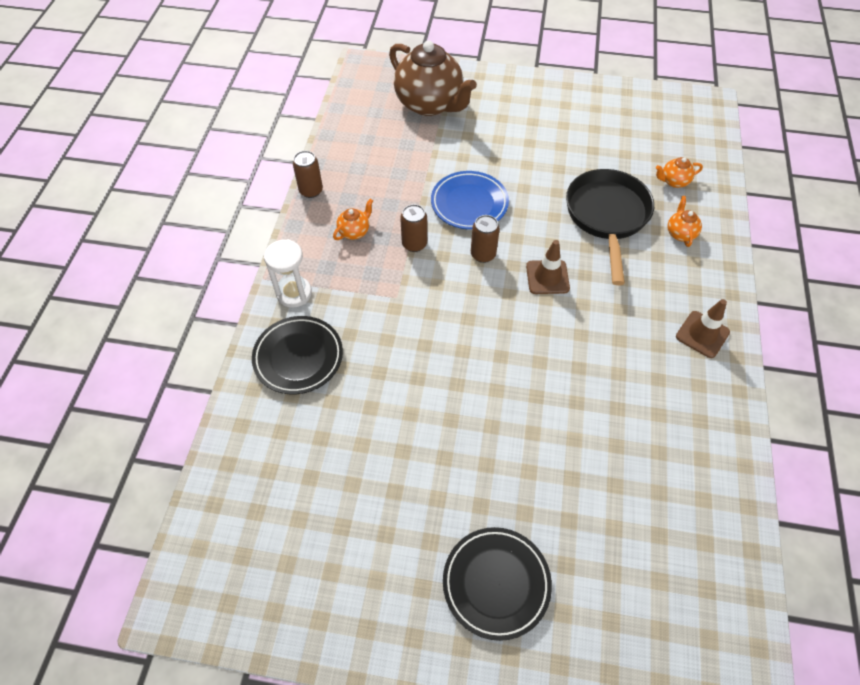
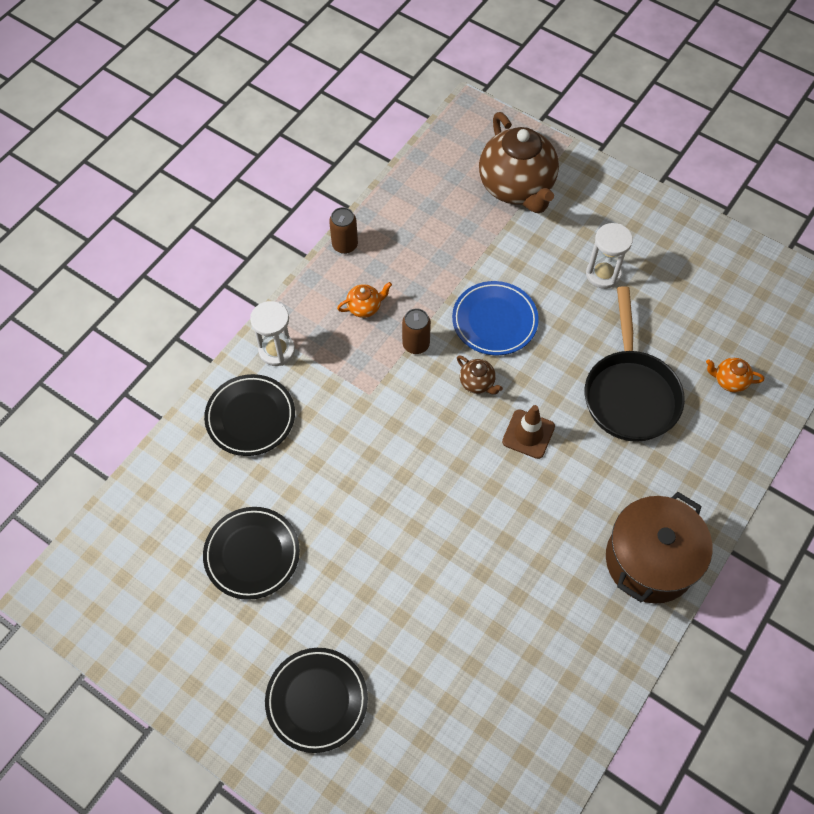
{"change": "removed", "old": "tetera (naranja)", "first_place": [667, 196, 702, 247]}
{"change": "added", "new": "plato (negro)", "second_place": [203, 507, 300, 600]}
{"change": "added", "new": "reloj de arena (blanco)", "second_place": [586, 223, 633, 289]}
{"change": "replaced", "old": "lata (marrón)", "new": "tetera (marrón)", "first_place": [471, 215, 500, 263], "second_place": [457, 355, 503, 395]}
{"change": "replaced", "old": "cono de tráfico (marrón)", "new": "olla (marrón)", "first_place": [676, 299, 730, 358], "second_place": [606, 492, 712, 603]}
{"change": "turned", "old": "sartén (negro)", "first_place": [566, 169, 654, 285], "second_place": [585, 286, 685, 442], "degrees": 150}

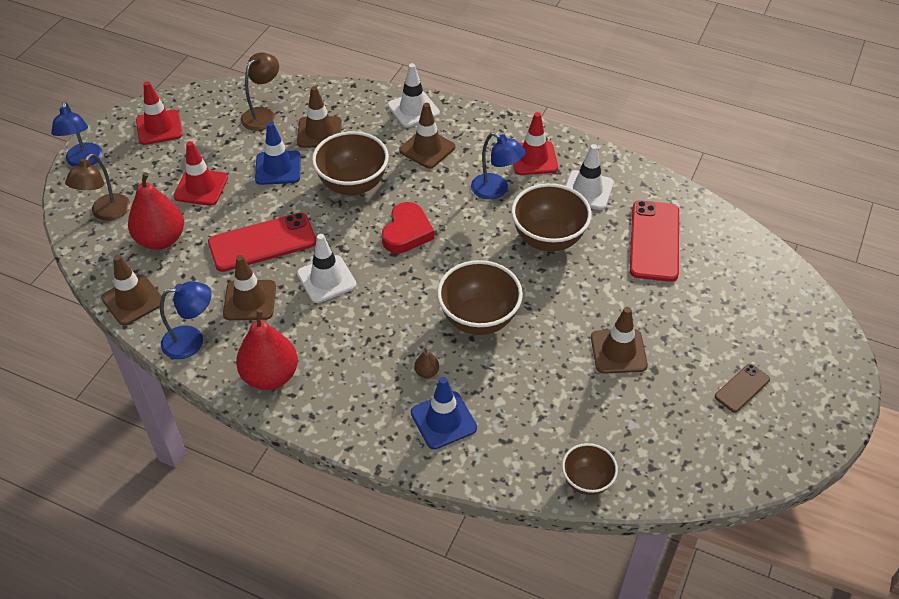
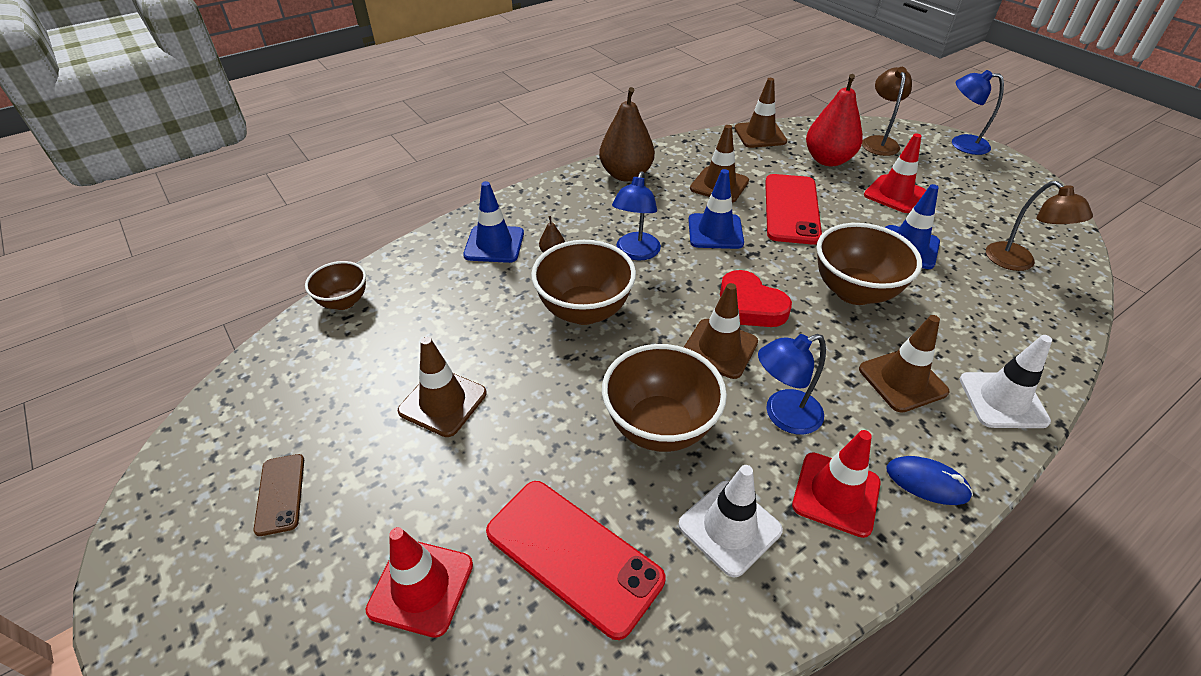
{"change": "added", "new": "ratón (azul)", "second_place": [886, 456, 973, 505]}
{"change": "moved", "old": "cono de tráfico (rojo)", "first_place": [136, 81, 183, 145], "second_place": [366, 527, 473, 638]}
{"change": "moved", "old": "lámpara (azul)", "first_place": [160, 281, 211, 359], "second_place": [612, 171, 661, 261]}
{"change": "moved", "old": "cono de tráfico (marrón)", "first_place": [297, 86, 342, 148], "second_place": [684, 283, 758, 379]}
{"change": "recoloured", "old": "pera (rojo)", "new": "pera (marrón)", "first_place": [236, 309, 298, 390], "second_place": [599, 87, 655, 181]}
{"change": "recoloured", "old": "cono de tráfico (blanco)", "new": "cono de tráfico (azul)", "first_place": [297, 234, 357, 303], "second_place": [688, 169, 744, 249]}
{"change": "turned", "old": "lámpara (marrón)", "first_place": [65, 154, 130, 221], "second_place": [862, 67, 912, 156], "degrees": 45}

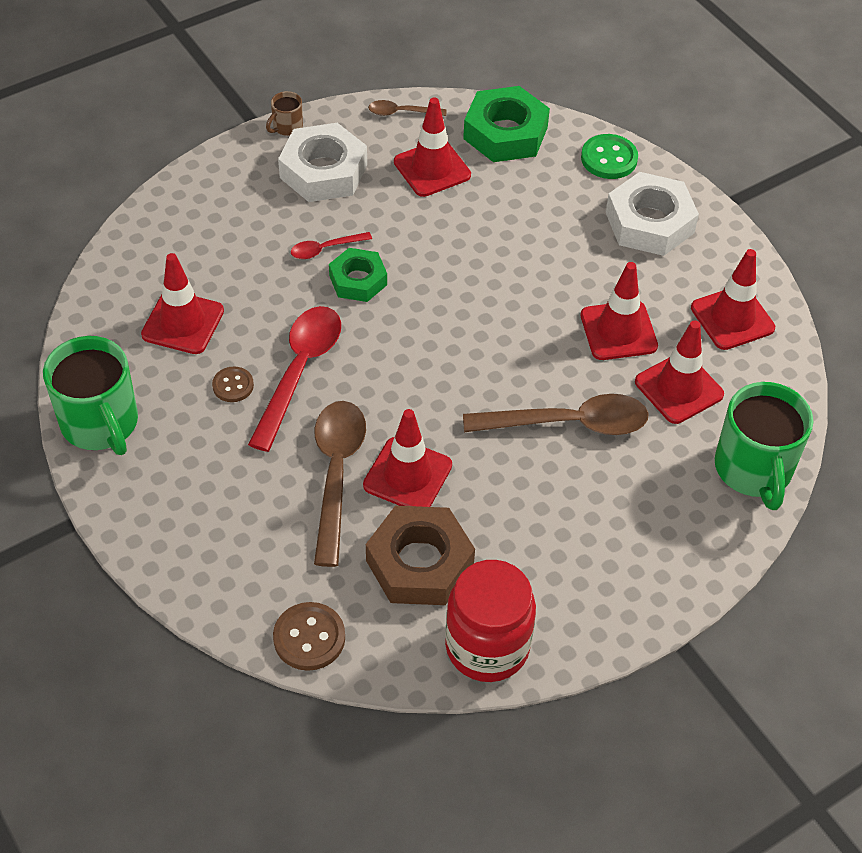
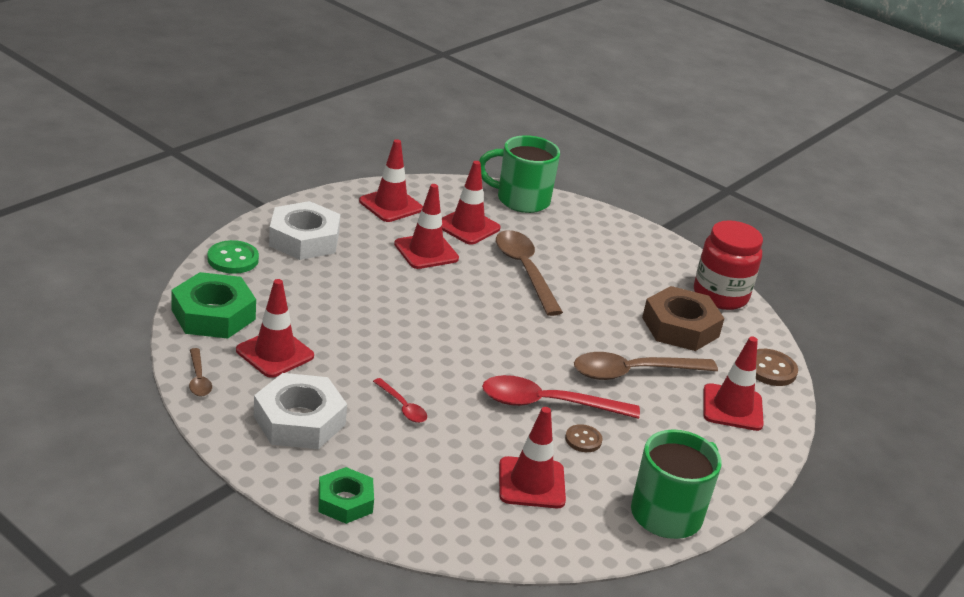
{"change": "removed", "old": "taza (marrón)", "first_place": [266, 91, 303, 136]}
{"change": "moved", "old": "tuerca (verde)", "first_place": [329, 248, 387, 302], "second_place": [318, 467, 374, 524]}
{"change": "moved", "old": "cono de tráfico (rojo)", "first_place": [363, 409, 452, 507], "second_place": [703, 336, 764, 431]}
{"change": "turned", "old": "taza (verde)", "first_place": [715, 382, 813, 510], "second_place": [479, 135, 560, 213], "degrees": -150}

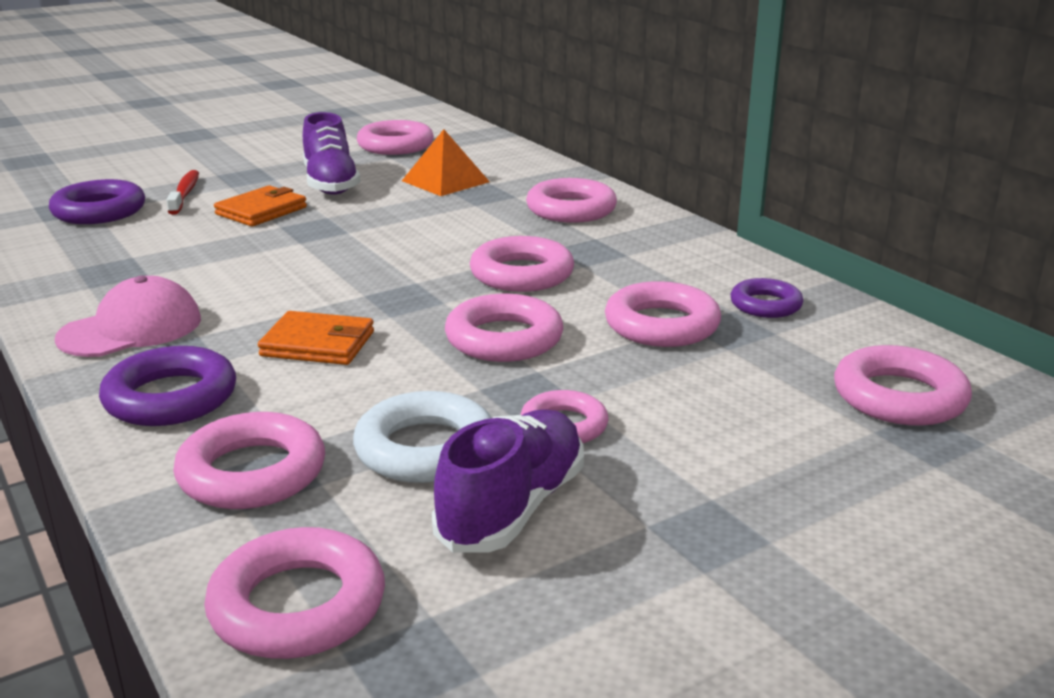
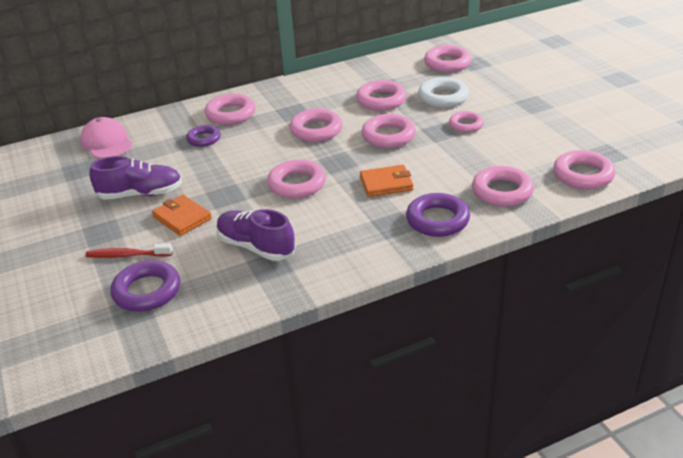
{"change": "removed", "old": "pirámide (naranja)", "first_place": [402, 129, 490, 196]}
{"change": "moved", "old": "gorra (rosa)", "first_place": [55, 276, 201, 357], "second_place": [80, 117, 133, 159]}
{"change": "moved", "old": "anillo (blanco)", "first_place": [353, 391, 492, 483], "second_place": [418, 77, 469, 108]}
{"change": "moved", "old": "anillo (rosa)", "first_place": [357, 120, 434, 155], "second_place": [267, 159, 326, 199]}
{"change": "moved", "old": "zapato (morado)", "first_place": [432, 410, 584, 553], "second_place": [216, 209, 296, 261]}
{"change": "moved", "old": "anillo (morado)", "first_place": [731, 278, 803, 318], "second_place": [186, 125, 221, 147]}
{"change": "turned", "old": "cartera (naranja)", "first_place": [258, 311, 374, 365], "second_place": [360, 165, 413, 197], "degrees": 60}

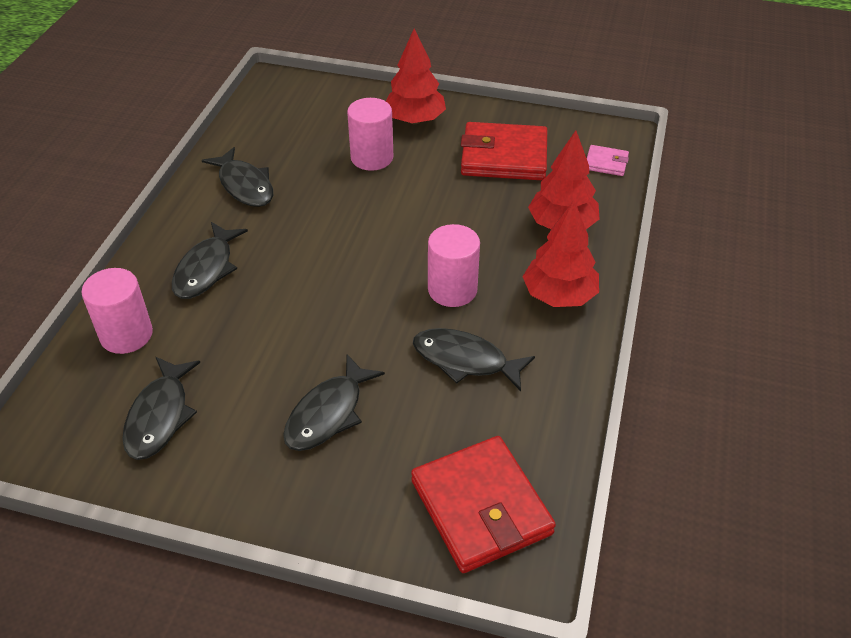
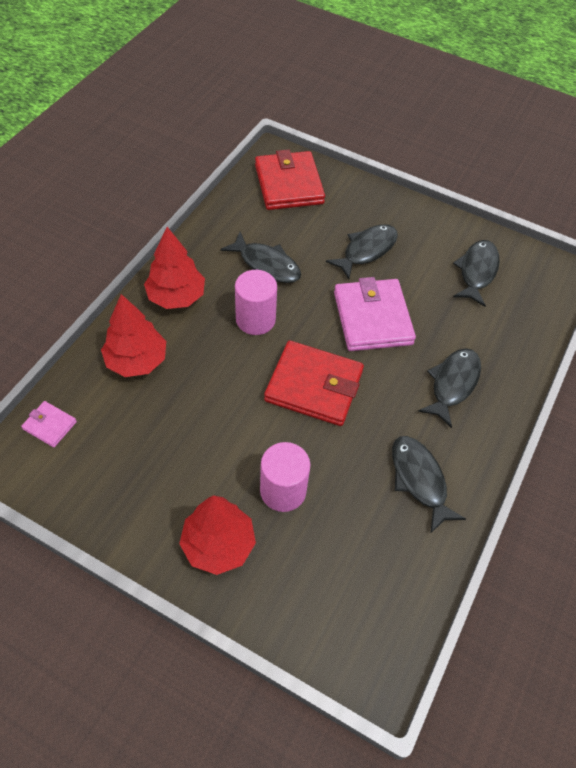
{"change": "removed", "old": "cilindro (rosa)", "first_place": [81, 268, 153, 354]}
{"change": "added", "new": "cartera (rosa)", "second_place": [334, 277, 416, 351]}
{"change": "moved", "old": "cartera (rojo)", "first_place": [461, 122, 547, 180], "second_place": [264, 340, 364, 426]}

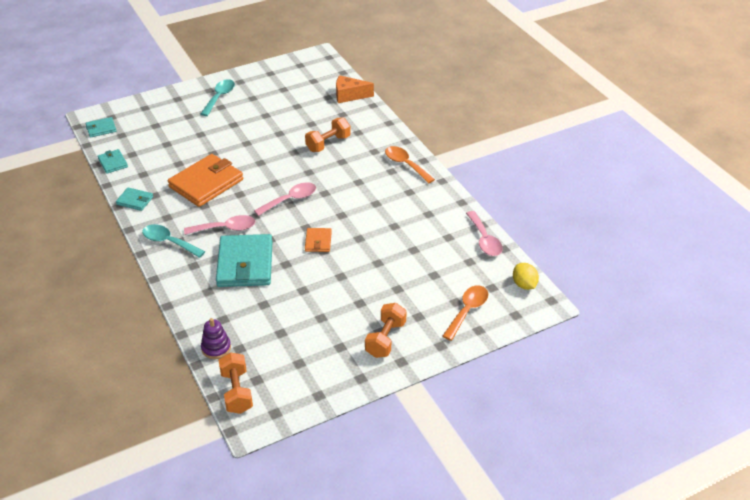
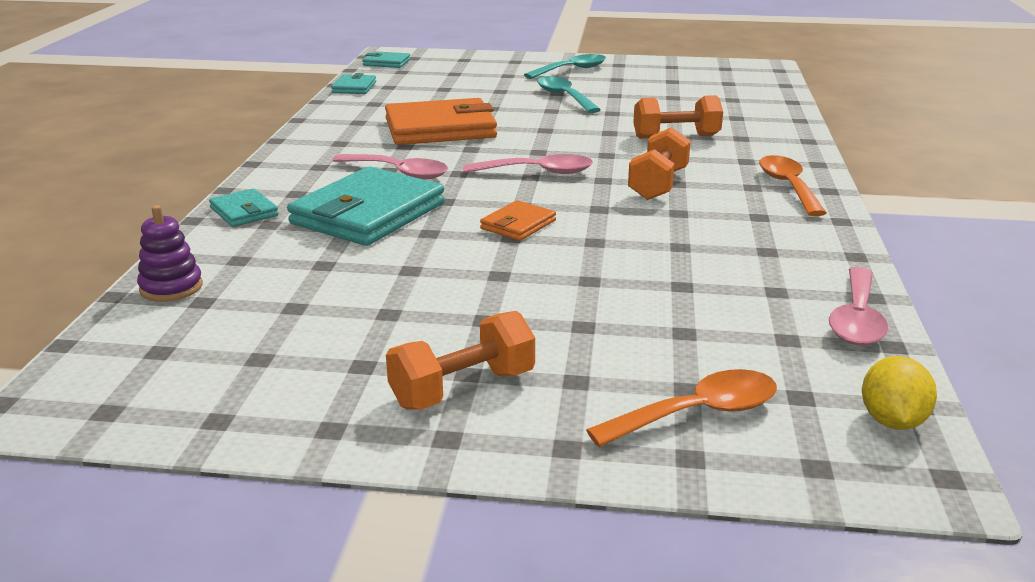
{"change": "removed", "old": "queso (naranja)", "first_place": [336, 75, 374, 103]}
{"change": "moved", "old": "cartera (turquesa)", "first_place": [116, 187, 153, 211], "second_place": [209, 189, 279, 227]}
{"change": "moved", "old": "cuchara (turquesa)", "first_place": [142, 224, 205, 258], "second_place": [537, 76, 601, 113]}
{"change": "moved", "old": "mancuerna (naranja)", "first_place": [218, 352, 253, 414], "second_place": [628, 127, 691, 200]}

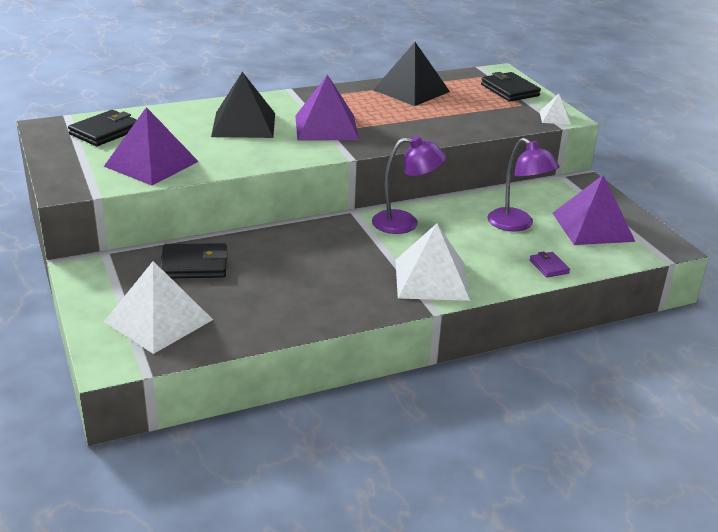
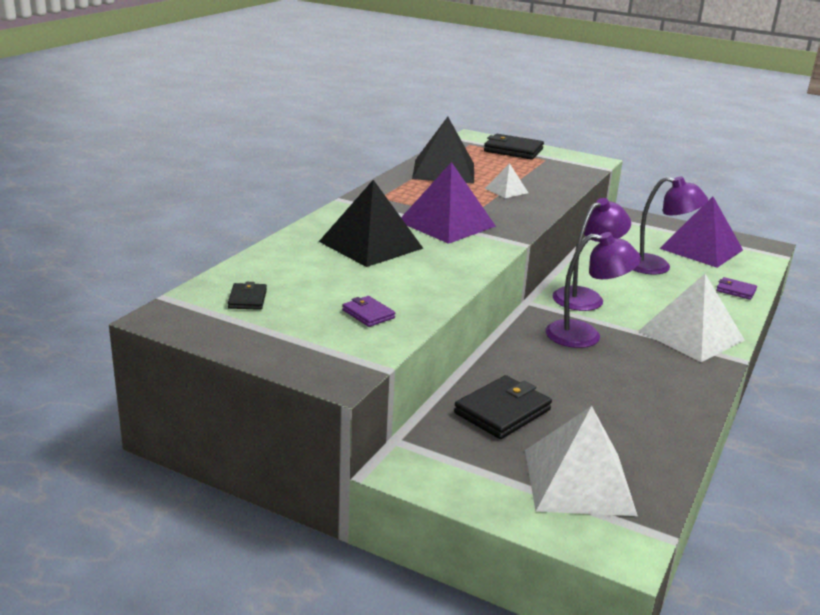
{"change": "added", "new": "lámpara (morado)", "second_place": [545, 232, 641, 348]}
{"change": "moved", "old": "pirámide (blanco)", "first_place": [539, 94, 571, 125], "second_place": [485, 163, 528, 198]}
{"change": "replaced", "old": "pirámide (morado)", "new": "cartera (morado)", "first_place": [104, 107, 199, 185], "second_place": [342, 296, 395, 327]}
{"change": "resized", "old": "cartera (negro)", "first_place": [68, 110, 137, 146], "second_place": [228, 282, 267, 310], "factor": 0.56}

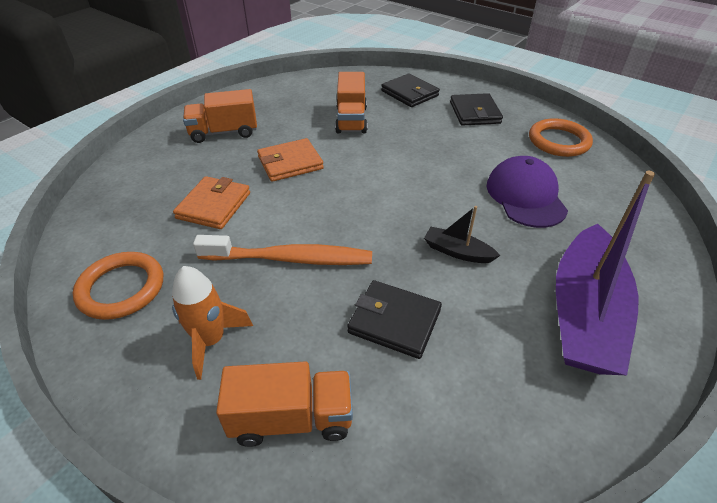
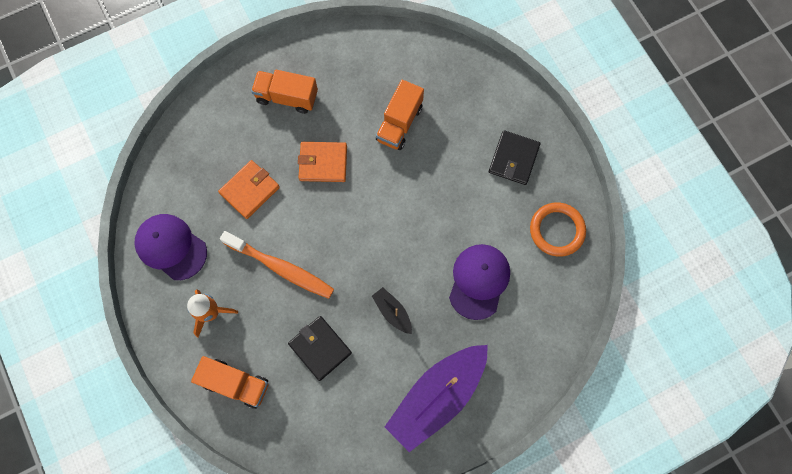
{"change": "removed", "old": "cartera (negro)", "first_place": [381, 74, 440, 107]}
{"change": "replaced", "old": "anillo (naranja)", "new": "gorra (morado)", "first_place": [73, 252, 163, 320], "second_place": [134, 214, 207, 280]}

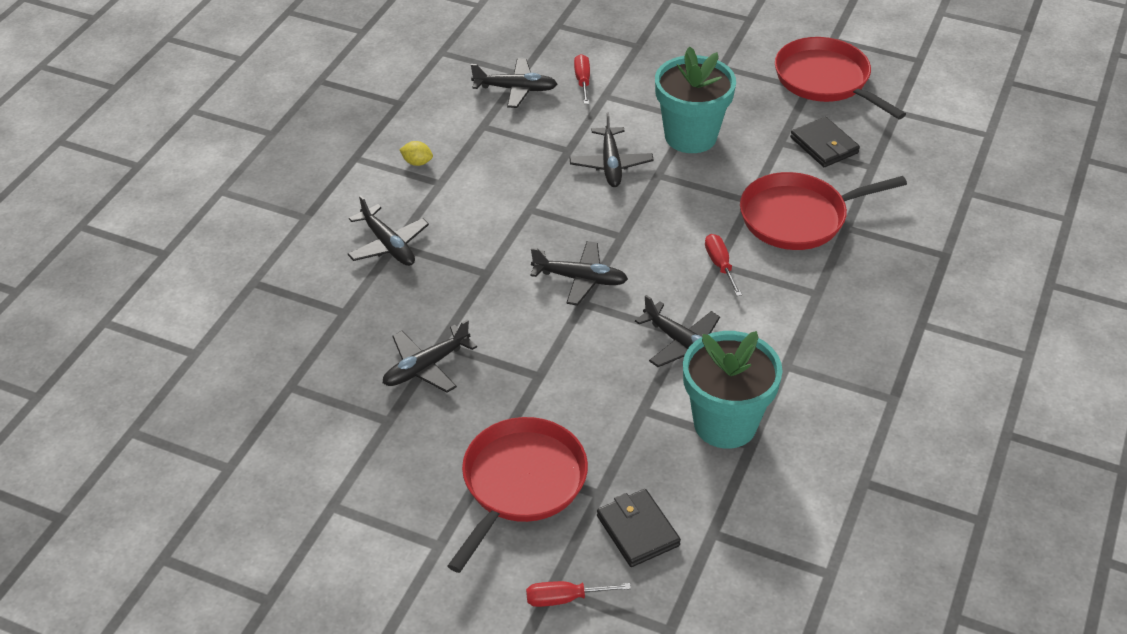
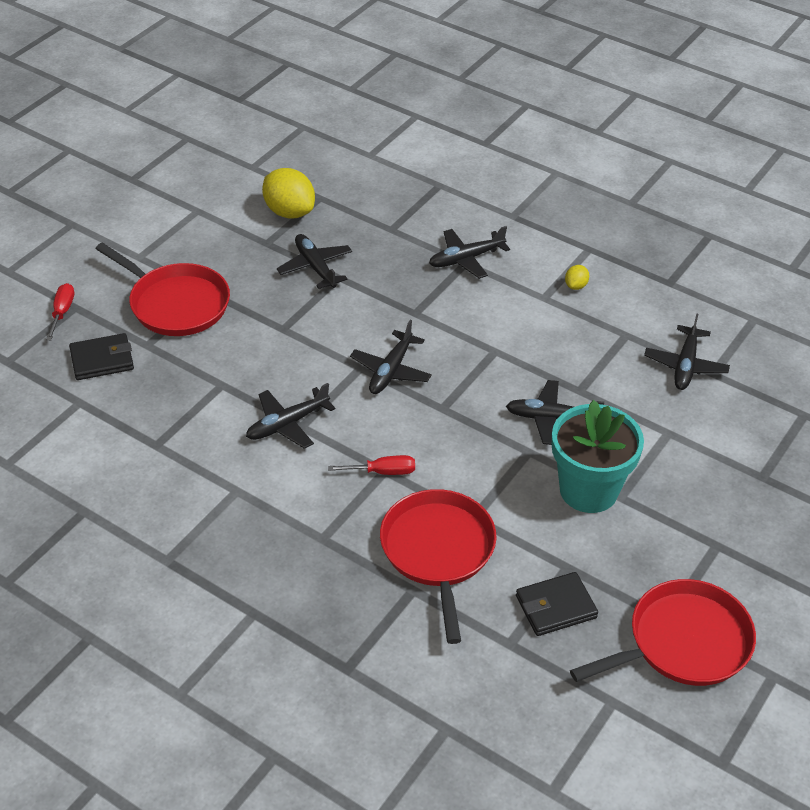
{"change": "removed", "old": "destornillador (rojo)", "first_place": [574, 54, 590, 104]}
{"change": "removed", "old": "maceta (turquesa)", "first_place": [683, 331, 783, 449]}
{"change": "added", "new": "limón (amarillo)", "second_place": [262, 168, 315, 219]}

